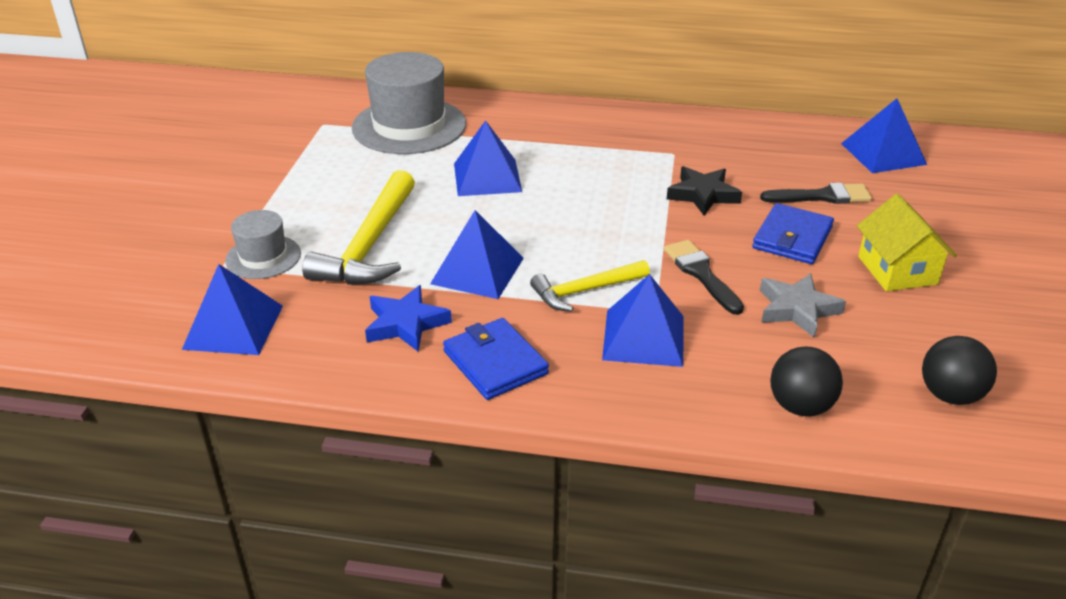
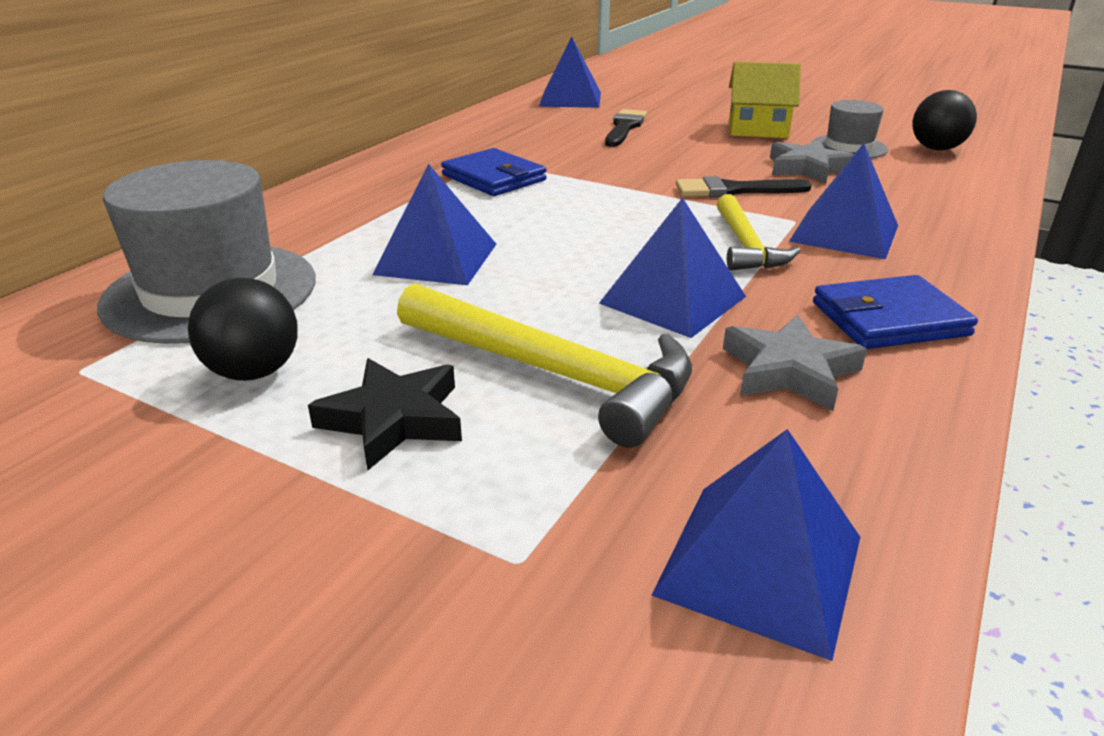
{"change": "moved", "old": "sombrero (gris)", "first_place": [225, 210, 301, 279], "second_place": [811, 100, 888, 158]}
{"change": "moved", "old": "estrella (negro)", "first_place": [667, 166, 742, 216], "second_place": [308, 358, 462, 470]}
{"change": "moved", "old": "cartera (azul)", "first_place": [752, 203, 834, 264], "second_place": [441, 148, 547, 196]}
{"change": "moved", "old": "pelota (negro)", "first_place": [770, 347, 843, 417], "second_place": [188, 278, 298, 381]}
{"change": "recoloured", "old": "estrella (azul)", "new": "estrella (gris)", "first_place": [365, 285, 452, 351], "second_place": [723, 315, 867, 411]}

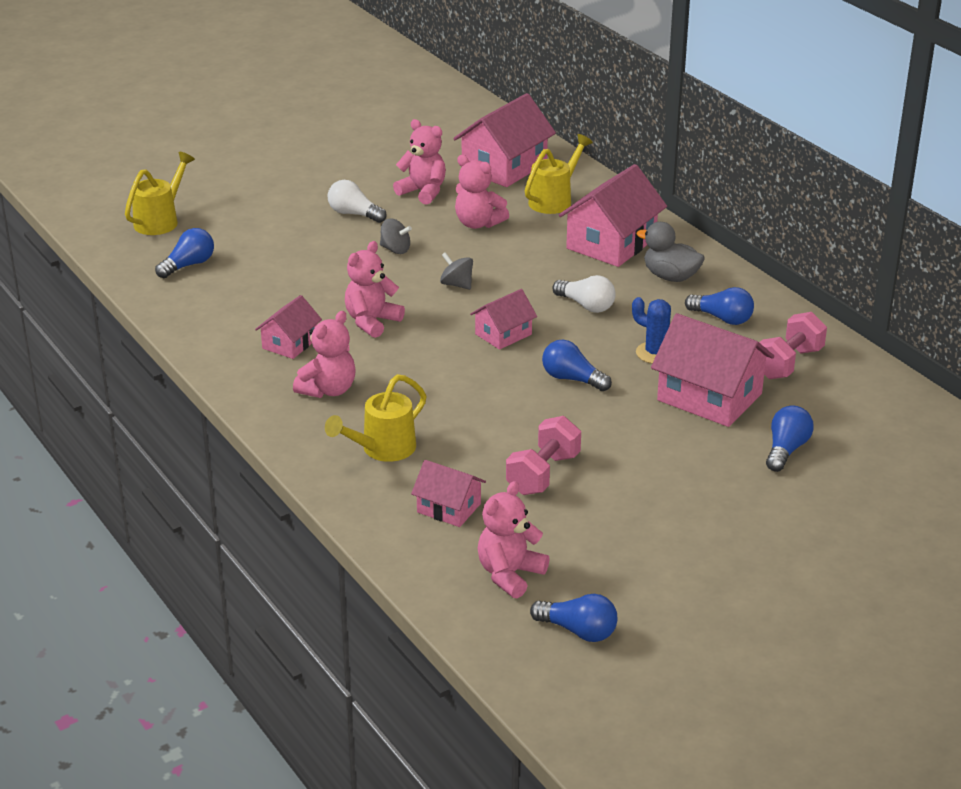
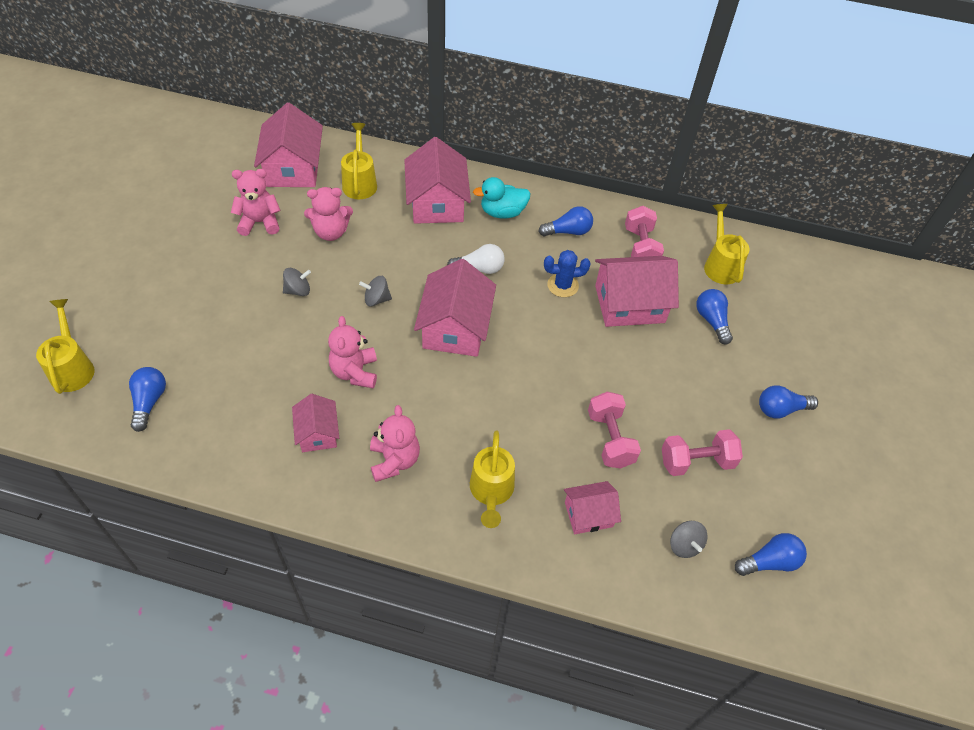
{"change": "removed", "old": "bombilla (blanco)", "first_place": [328, 180, 387, 223]}
{"change": "added", "new": "mancuerna (rosa)", "second_place": [662, 429, 743, 476]}
{"change": "added", "new": "regadera (amarillo)", "second_place": [704, 204, 749, 284]}
{"change": "moved", "old": "bombilla (azul)", "first_place": [542, 340, 612, 391], "second_place": [759, 385, 818, 419]}
{"change": "replaced", "old": "osito (rosa)", "new": "peonza (gris)", "first_place": [478, 481, 549, 598], "second_place": [670, 521, 707, 558]}
{"change": "recoloured", "old": "pato (gris)", "new": "pato (turquesa)", "first_place": [636, 222, 705, 282], "second_place": [473, 177, 531, 218]}
{"change": "resized", "old": "casa (rosa)", "first_place": [470, 289, 537, 350], "second_place": [414, 259, 496, 357], "factor": 1.79}

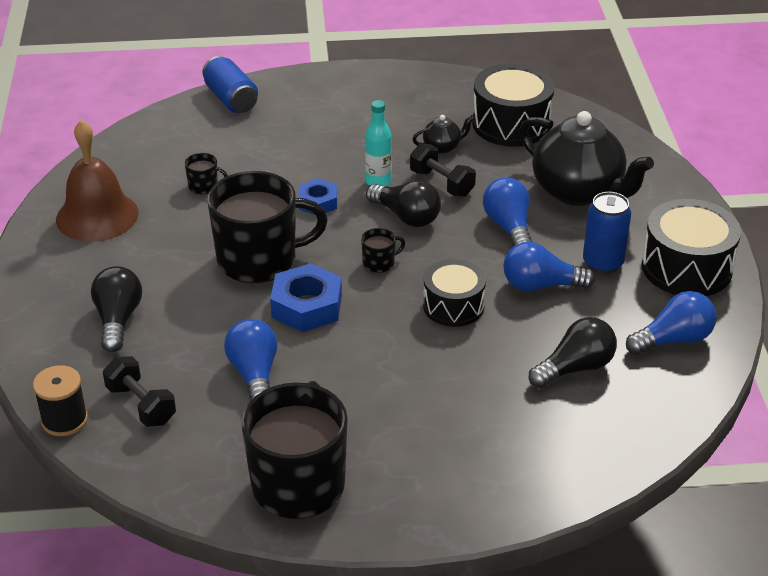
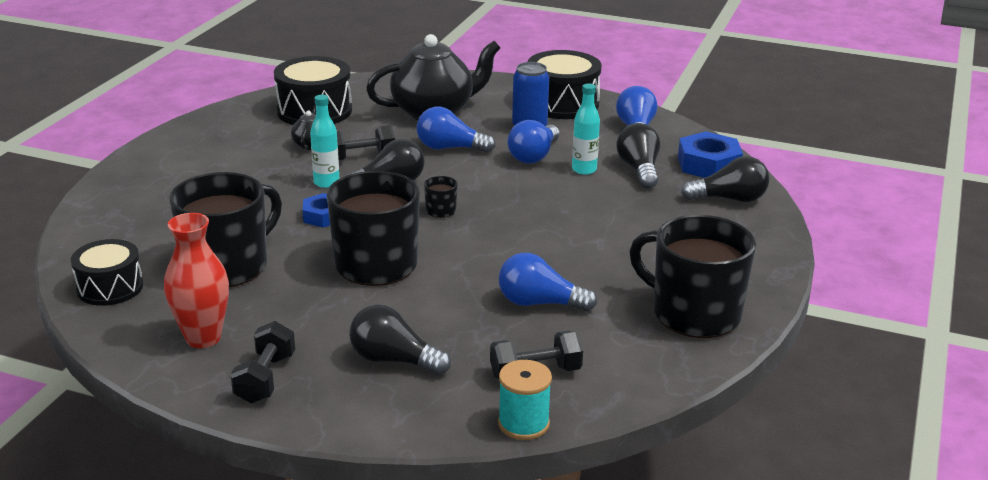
{"change": "removed", "old": "lata (azul)", "first_place": [203, 56, 258, 113]}
{"change": "added", "new": "mancuerna (negro)", "second_place": [230, 321, 295, 404]}
{"change": "added", "new": "botella (turquesa)", "second_place": [572, 83, 600, 175]}
{"change": "added", "new": "bombilla (negro)", "second_place": [681, 156, 769, 202]}
{"change": "moved", "old": "tuerca (azul)", "first_place": [270, 263, 342, 332], "second_place": [678, 131, 743, 178]}
{"change": "moved", "old": "tambor (negro)", "first_place": [423, 259, 486, 327], "second_place": [71, 239, 143, 306]}
{"change": "replaced", "old": "campana (marrón)", "new": "florero (rojo)", "first_place": [56, 120, 139, 242], "second_place": [164, 213, 229, 348]}
{"change": "recoloured", "old": "carrete (negro)", "new": "carrete (turquesa)", "first_place": [33, 365, 88, 436], "second_place": [498, 360, 552, 440]}
{"change": "resized", "old": "taza (negro)", "first_place": [185, 153, 228, 194], "second_place": [169, 172, 282, 287], "factor": 2.49}

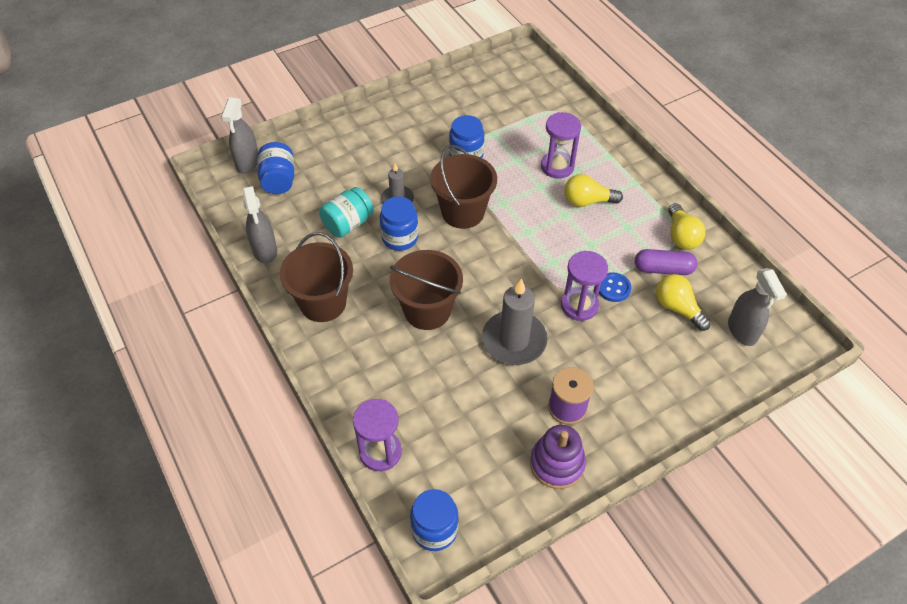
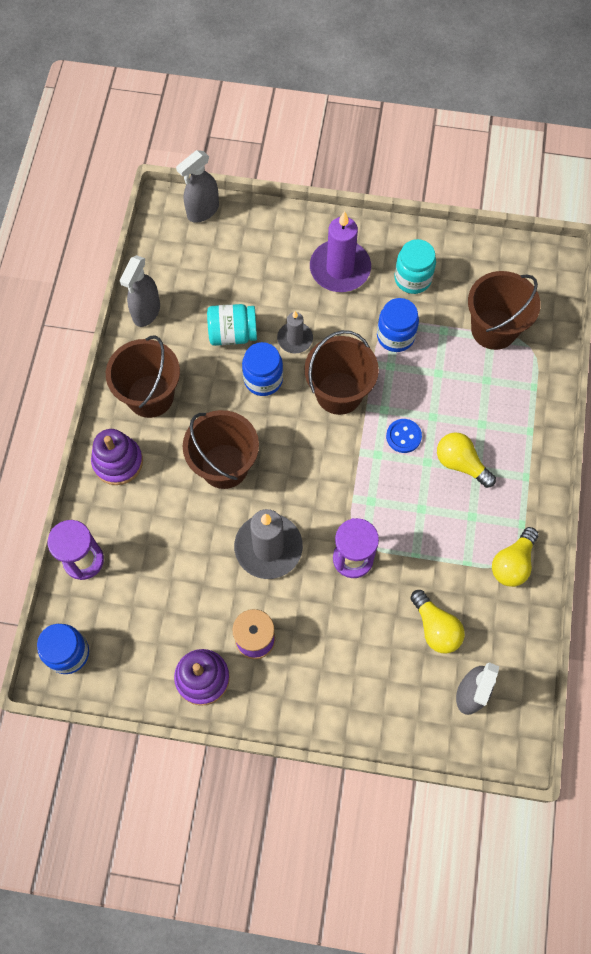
{"change": "removed", "old": "tarro (azul)", "first_place": [257, 142, 294, 194]}
{"change": "removed", "old": "reloj de arena (morado)", "first_place": [541, 112, 581, 179]}
{"change": "removed", "old": "cápsula (morado)", "first_place": [635, 249, 697, 275]}
{"change": "added", "new": "juguete apilable (morado)", "second_place": [91, 429, 143, 485]}
{"change": "added", "new": "vela (morado)", "second_place": [310, 211, 371, 292]}
{"change": "added", "new": "tarro (turquesa)", "second_place": [394, 239, 436, 294]}
{"change": "added", "new": "balde (marrón)", "second_place": [468, 271, 541, 350]}
{"change": "moved", "old": "botón (azul)", "first_place": [599, 272, 631, 302], "second_place": [386, 419, 422, 453]}
{"change": "turned", "old": "bombilla (amarillo)", "first_place": [656, 274, 711, 331], "second_place": [410, 590, 465, 653], "degrees": 150}

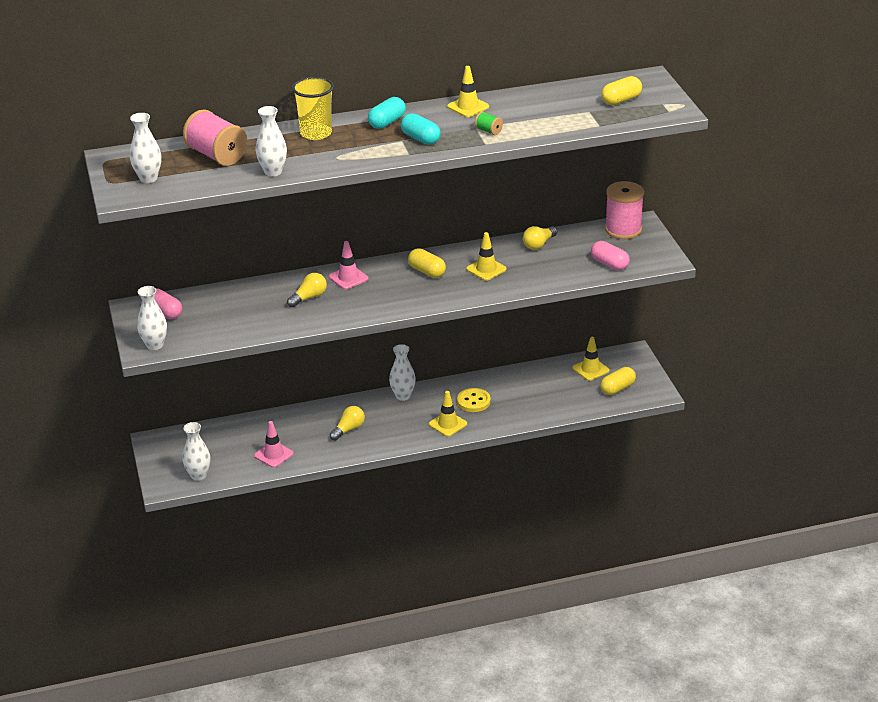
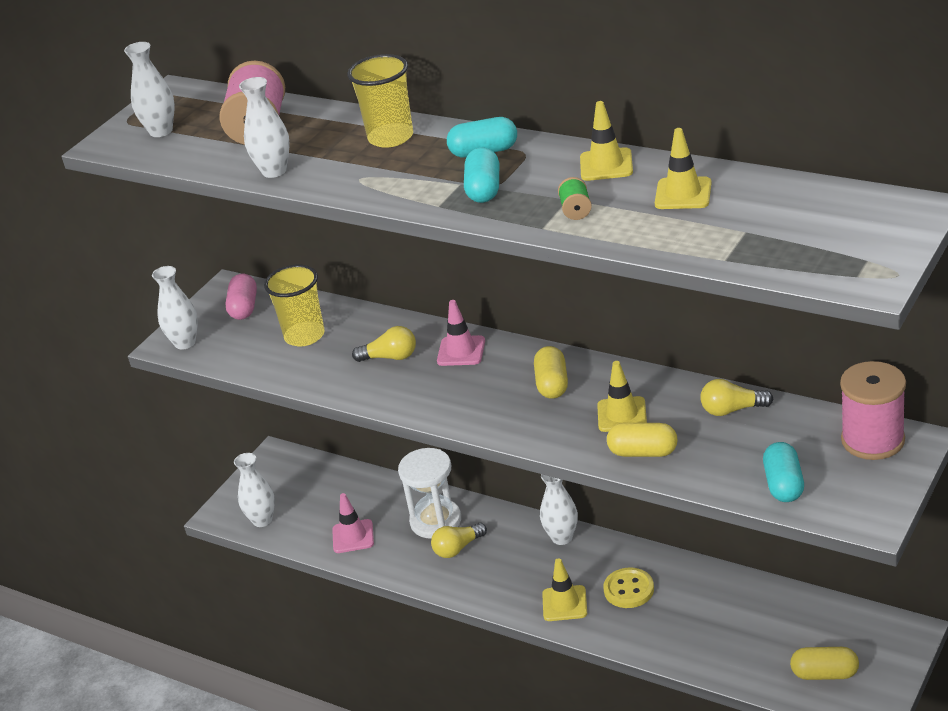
{"change": "added", "new": "vaso (amarillo)", "second_place": [264, 265, 325, 346]}
{"change": "added", "new": "reloj de arena (blanco)", "second_place": [398, 448, 461, 539]}
{"change": "moved", "old": "cono de tráfico (amarillo)", "first_place": [572, 337, 610, 381], "second_place": [655, 128, 711, 209]}
{"change": "moved", "old": "cápsula (amarillo)", "first_place": [601, 76, 642, 105], "second_place": [607, 423, 677, 457]}
{"change": "recoloured", "old": "cápsula (rosa)", "new": "cápsula (turquesa)", "first_place": [591, 241, 630, 270], "second_place": [763, 442, 804, 502]}
{"change": "turned", "old": "bombilla (amarillo)", "first_place": [329, 406, 365, 441], "second_place": [431, 523, 487, 558], "degrees": 150}

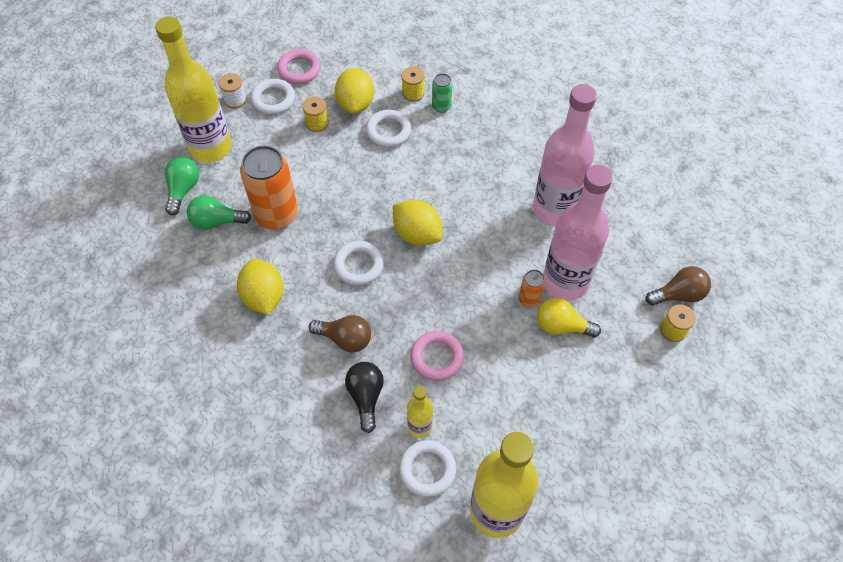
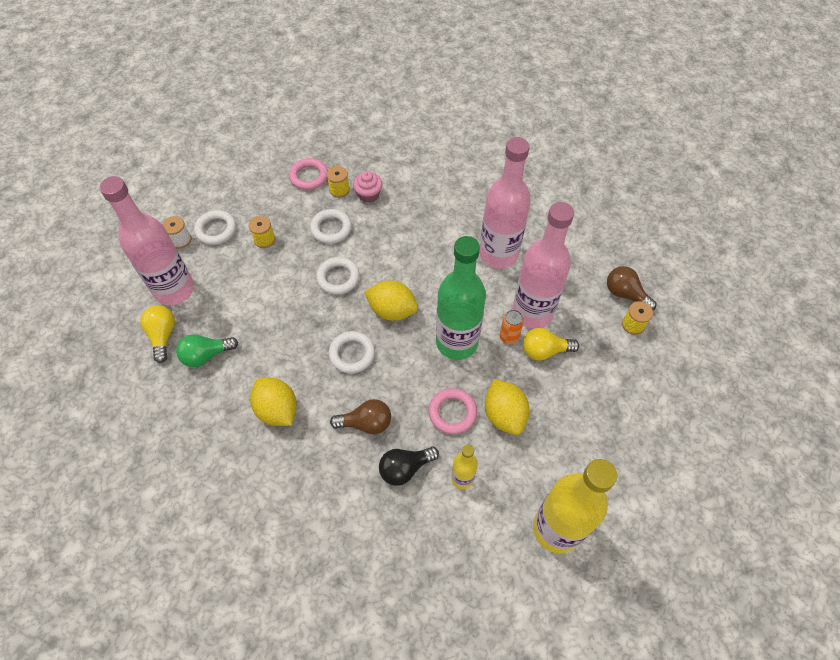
{"change": "removed", "old": "lata (naranja)", "first_place": [240, 145, 298, 230]}
{"change": "added", "new": "botella (verde)", "second_place": [436, 236, 486, 360]}
{"change": "moved", "old": "anillo (rosa)", "first_place": [277, 49, 321, 84], "second_place": [289, 158, 328, 190]}
{"change": "moved", "old": "limón (amarillo)", "first_place": [335, 68, 374, 114], "second_place": [485, 379, 530, 435]}
{"change": "moved", "old": "anillo (blanco)", "first_place": [399, 440, 456, 497], "second_place": [316, 257, 360, 295]}
{"change": "replaced", "old": "lata (verde)", "new": "magdalena (rosa)", "first_place": [432, 73, 453, 113], "second_place": [353, 171, 382, 203]}
{"change": "recoloured", "old": "botella (amarillo)", "new": "botella (rosa)", "first_place": [155, 17, 232, 163], "second_place": [99, 176, 194, 305]}
{"change": "recoloured", "old": "bombilla (verde)", "new": "bombilla (amarillo)", "first_place": [165, 157, 199, 215], "second_place": [141, 305, 175, 363]}
{"change": "turned", "old": "bombilla (negro)", "first_place": [345, 362, 384, 433], "second_place": [379, 446, 439, 486], "degrees": -90}
{"change": "turned", "old": "bombilla (marrón)", "first_place": [646, 266, 711, 306], "second_place": [607, 266, 657, 310], "degrees": -105}

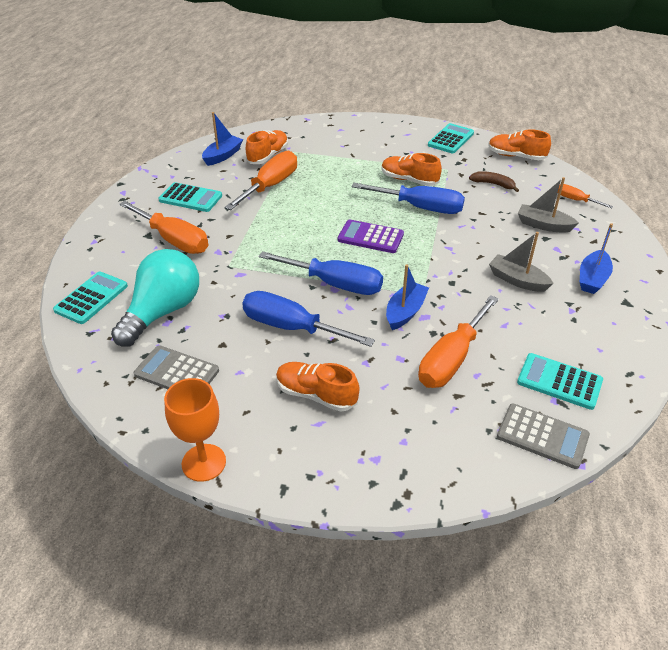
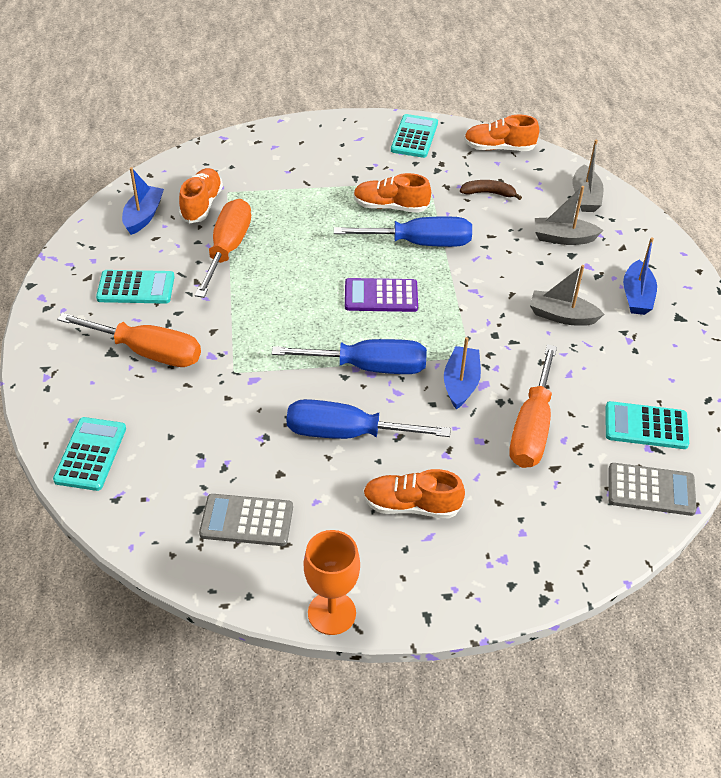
{"change": "removed", "old": "bombilla (turquesa)", "first_place": [111, 249, 199, 347]}
{"change": "replaced", "old": "destornillador (naranja)", "new": "barco (gris)", "first_place": [558, 184, 613, 208], "second_place": [572, 140, 604, 212]}

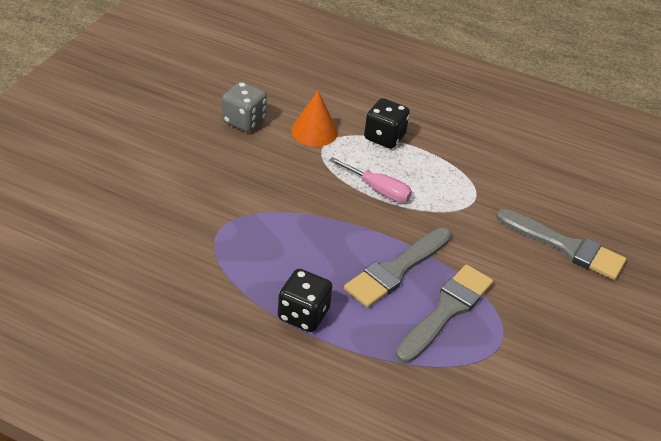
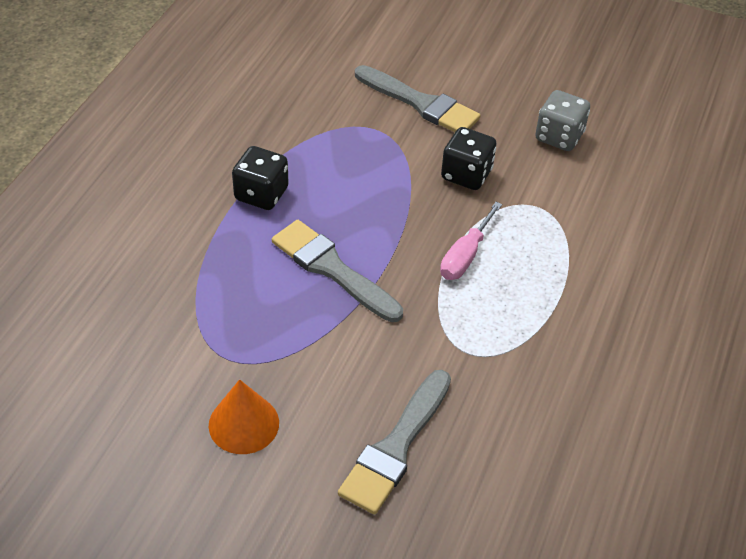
{"change": "moved", "old": "cono (naranja)", "first_place": [291, 91, 338, 147], "second_place": [209, 379, 279, 454]}
{"change": "moved", "old": "dado (negro)", "first_place": [364, 98, 410, 149], "second_place": [441, 127, 497, 190]}
{"change": "moved", "old": "pincel (gris)", "first_place": [396, 265, 493, 363], "second_place": [355, 65, 480, 132]}

